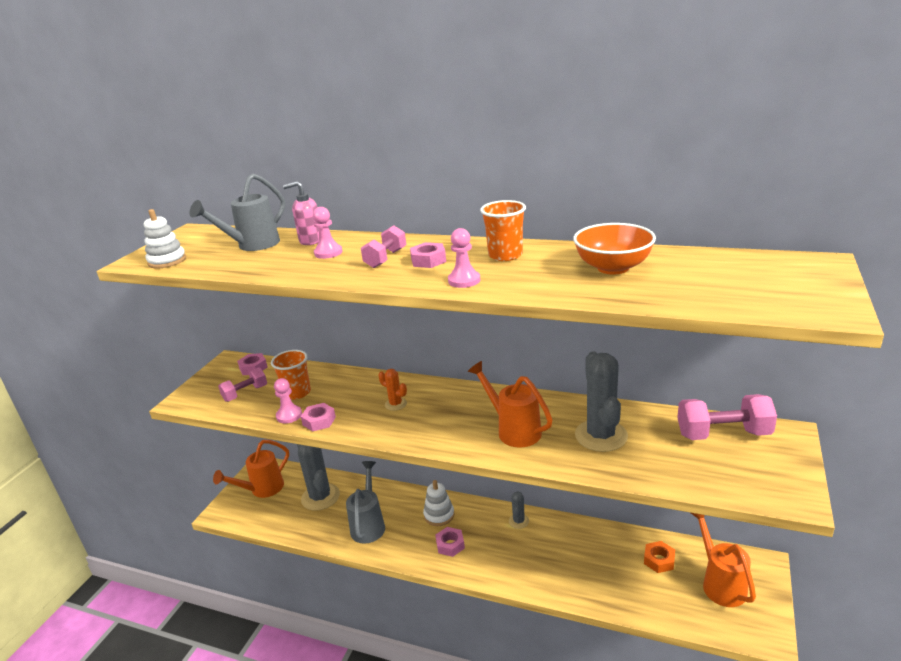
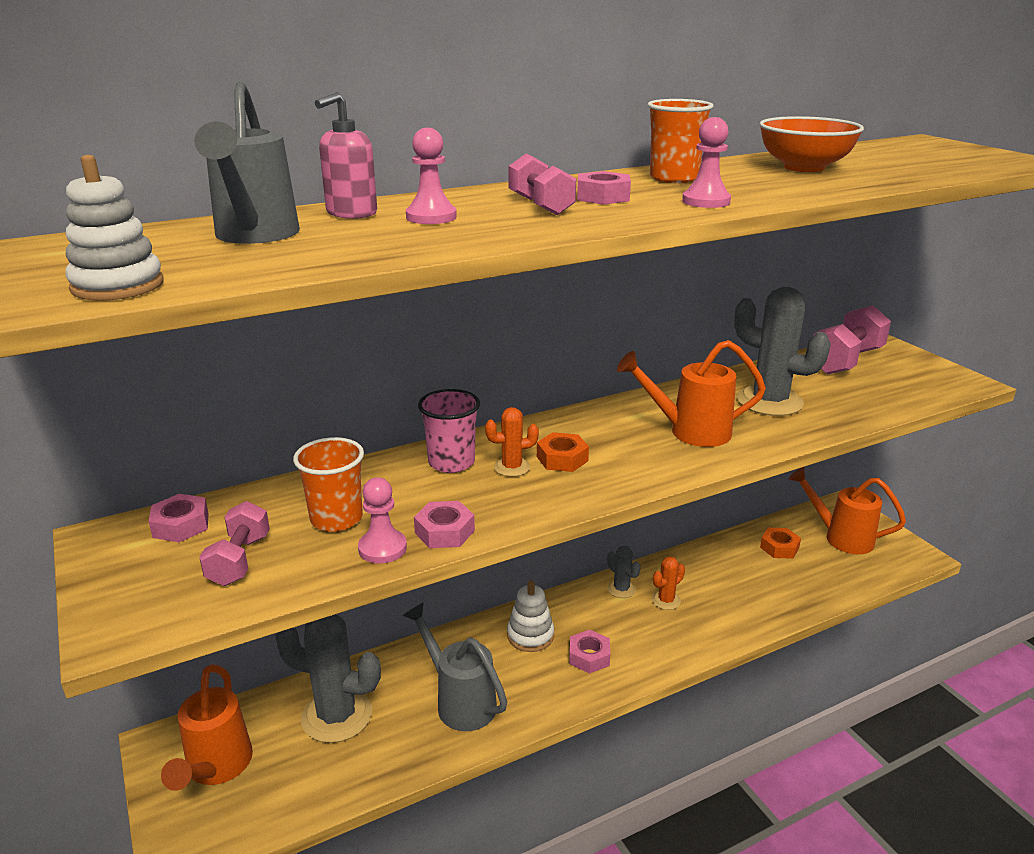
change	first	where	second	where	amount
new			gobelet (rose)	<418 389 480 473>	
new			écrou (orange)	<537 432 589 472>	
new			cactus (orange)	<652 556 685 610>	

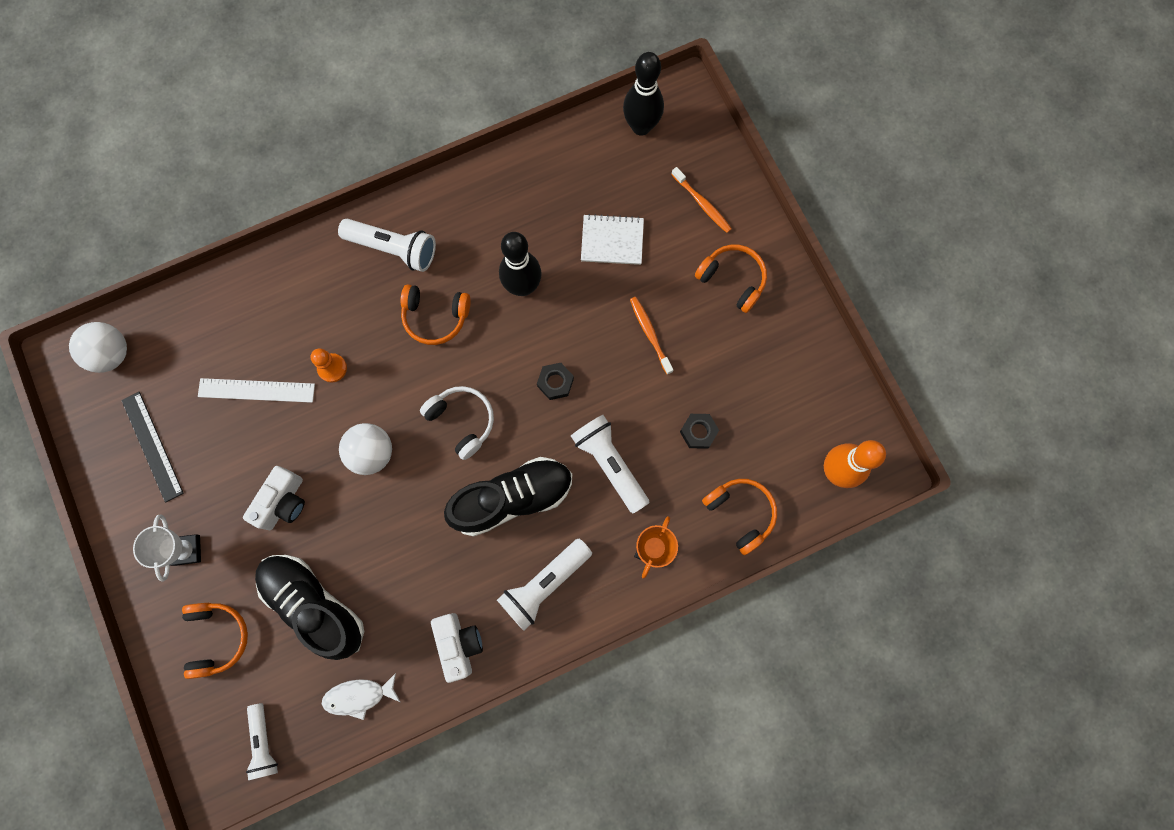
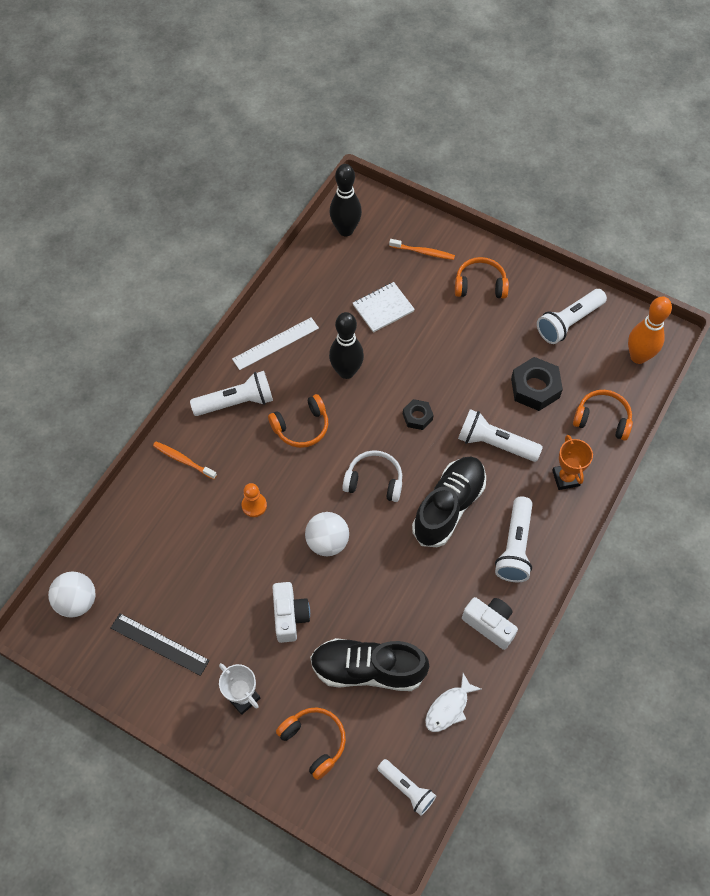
change	first	where	second	where	amount
shifted	règle (blanc)	<198 378 315 403>		<232 317 319 370>	
shifted	brosse à dents (orange)	<630 297 673 374>		<153 442 217 480>	
scaled	écrou (noir)	<680 414 719 449>		<511 357 563 411>	x1.71
new			lampe de poche (blanc)	<537 289 607 344>	

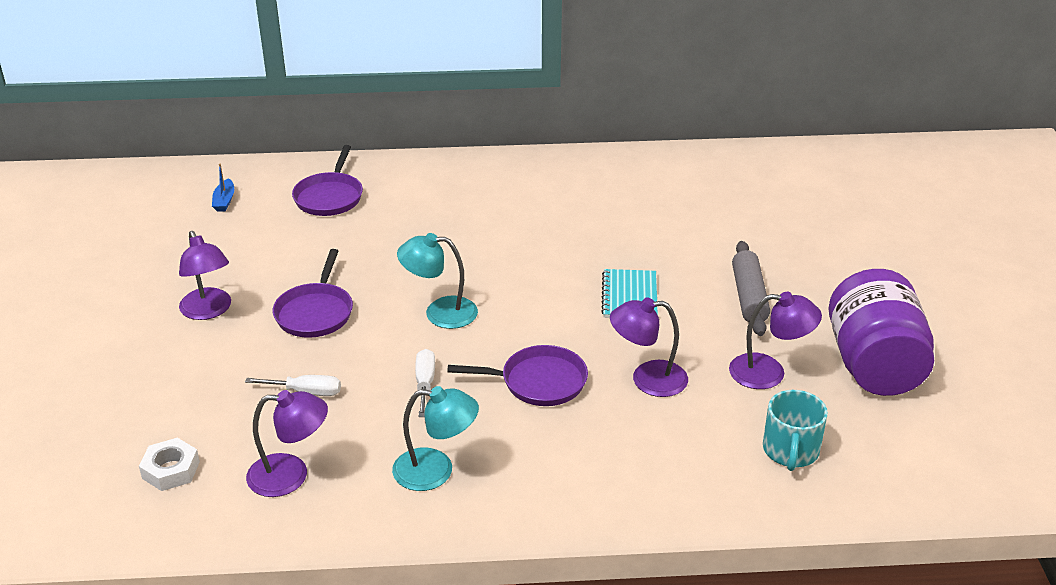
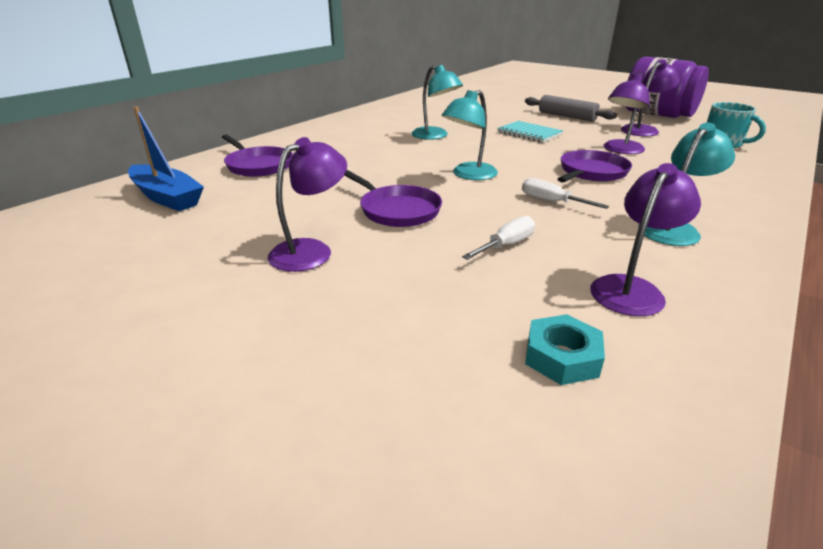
change	first	where	second	where	amount
repainted	écrou (blanc)	<139 438 200 491>	écrou (turquoise)	<525 314 605 385>	
rotated	lampe (violet)	<179 231 231 320>		<268 137 347 272>	60 degrees counterclockwise
scaled	bateau (bleu)	<212 164 234 211>		<128 107 204 211>	x1.99
new			lampe (turquoise)	<411 65 463 140>	

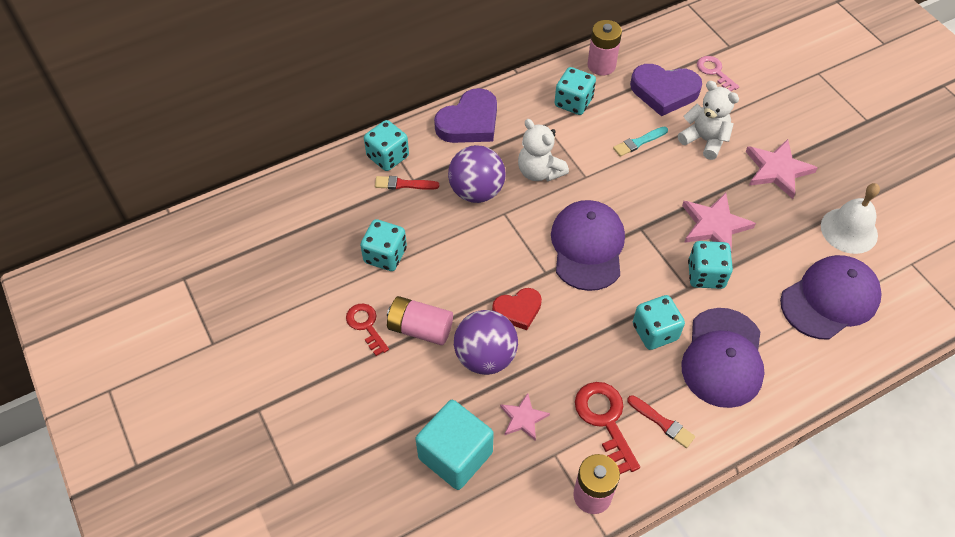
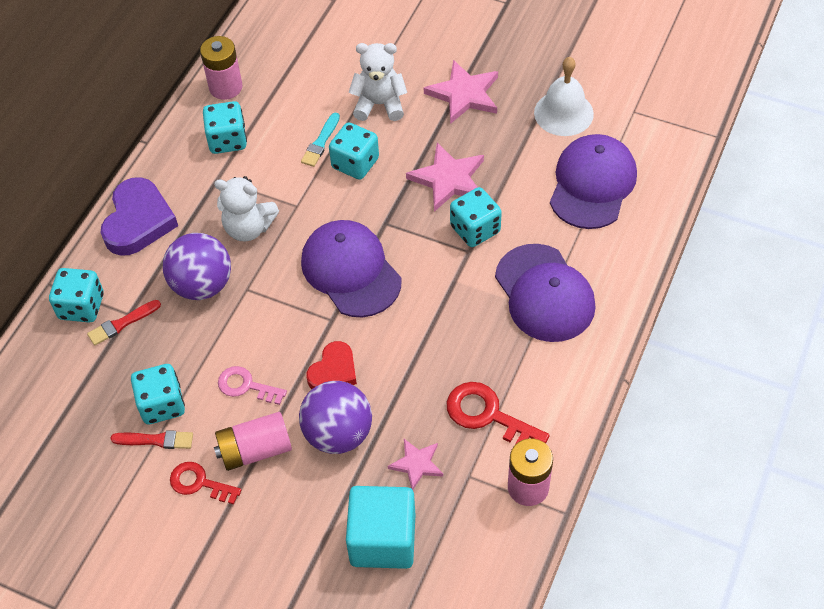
change	first	where	second	where	amount
shifted	pinceau (rouge)	<627 395 695 448>		<110 430 193 449>	
gone	cœur (violet)	<630 64 702 116>			
shifted	dé (turquoise)	<633 295 685 350>		<329 122 379 180>	
shifted	clé (rose)	<697 56 739 91>		<218 366 287 405>	

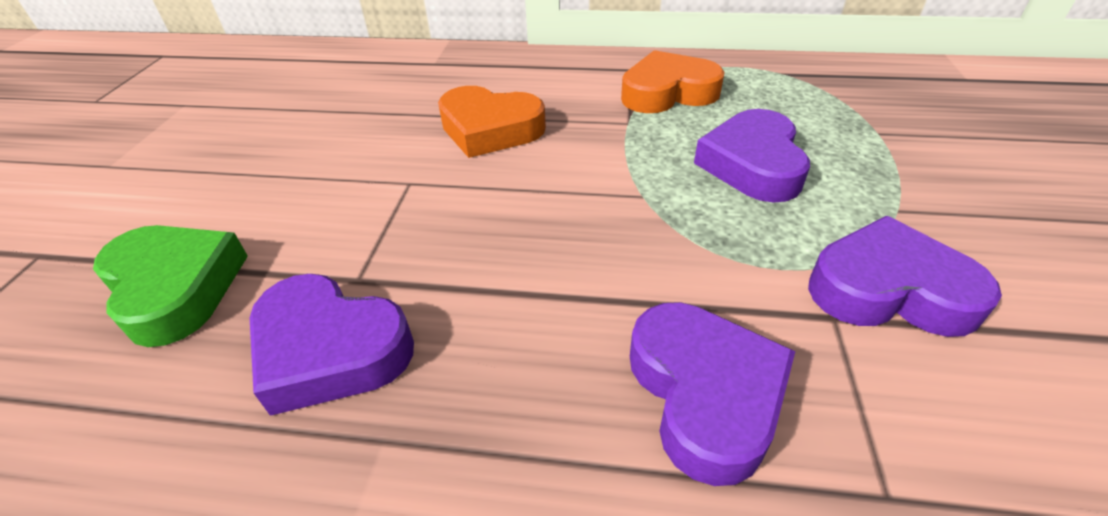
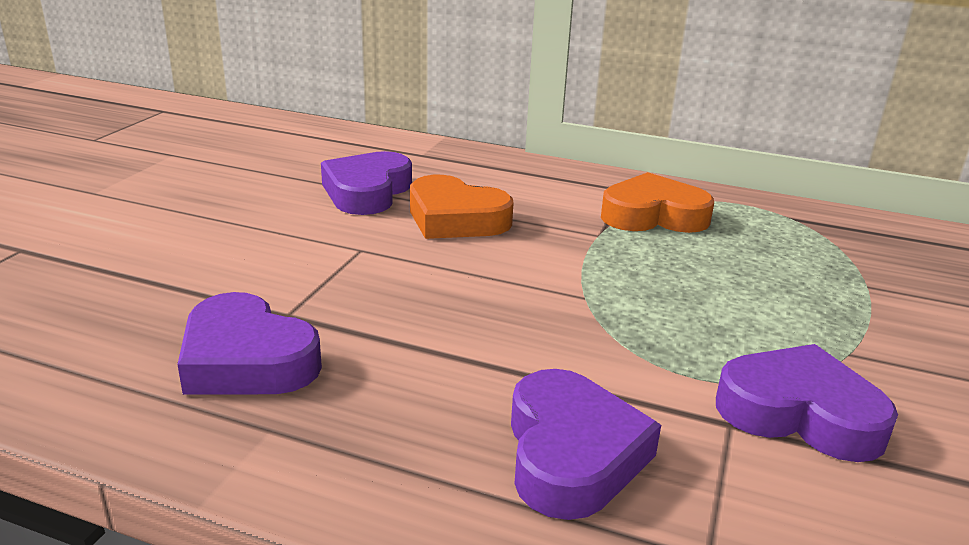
change	first	where	second	where	amount
gone	cœur (vert)	<93 225 248 347>			
shifted	cœur (violet)	<694 109 810 203>		<321 151 412 215>	

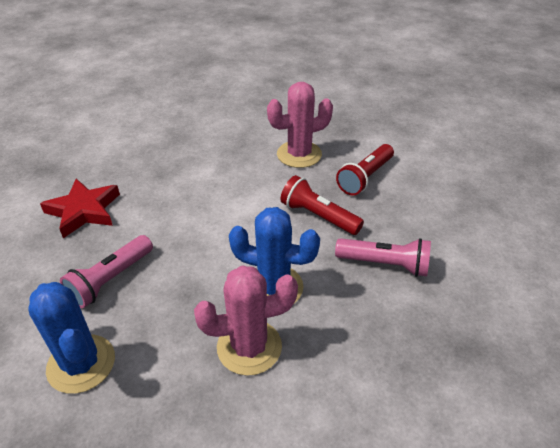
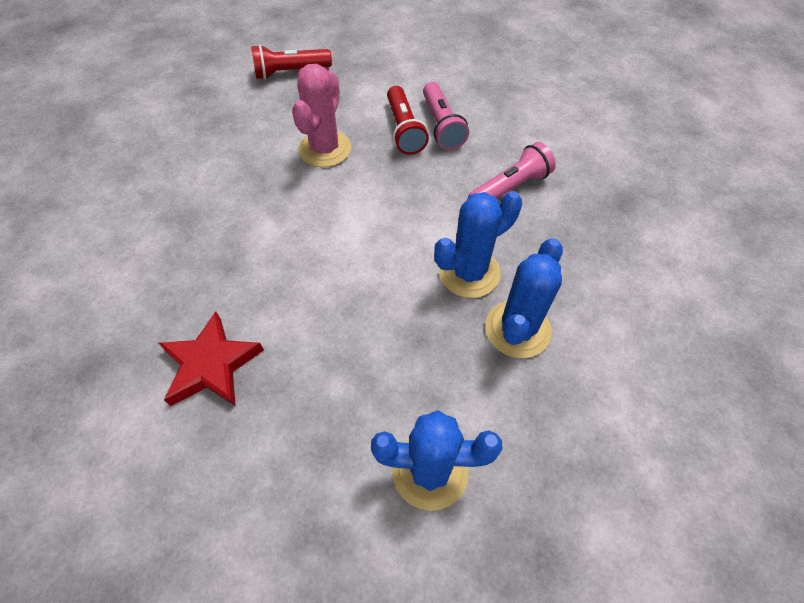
change	first	where	second	where	amount
shifted	lampe de poche (rose)	<60 235 153 308>		<423 82 469 150>	
repainted	cactus (rose)	<194 265 298 376>	cactus (bleu)	<485 238 563 358>	
shifted	lampe de poche (rouge)	<280 175 364 235>		<251 45 332 80>	

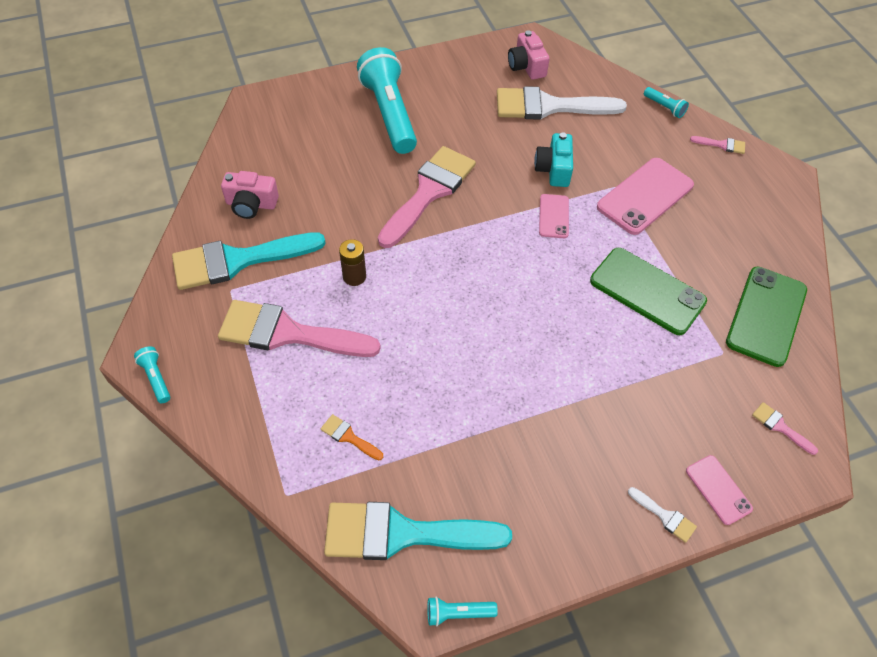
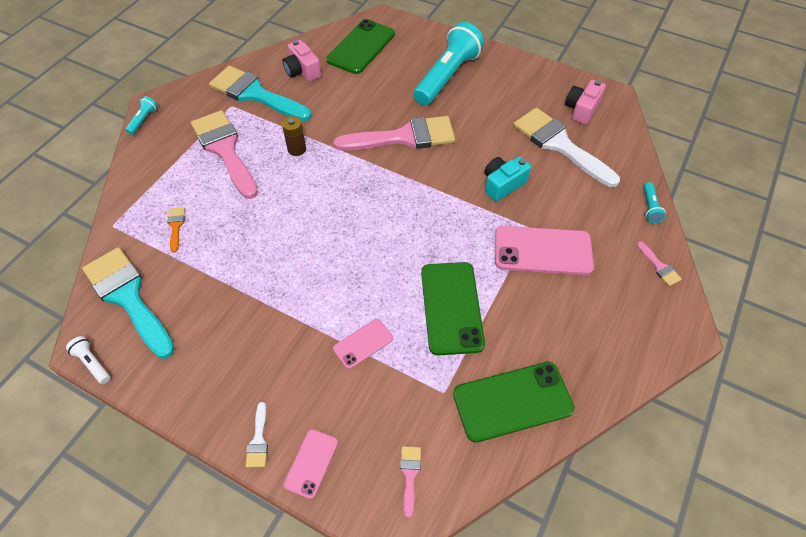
change	first	where	second	where	amount
repainted	lampe de poche (turquoise)	<427 597 498 626>	lampe de poche (blanc)	<66 336 110 384>	
shifted	téléphone (rose)	<539 194 569 238>		<333 319 393 369>	
new			téléphone (vert)	<326 19 395 74>	

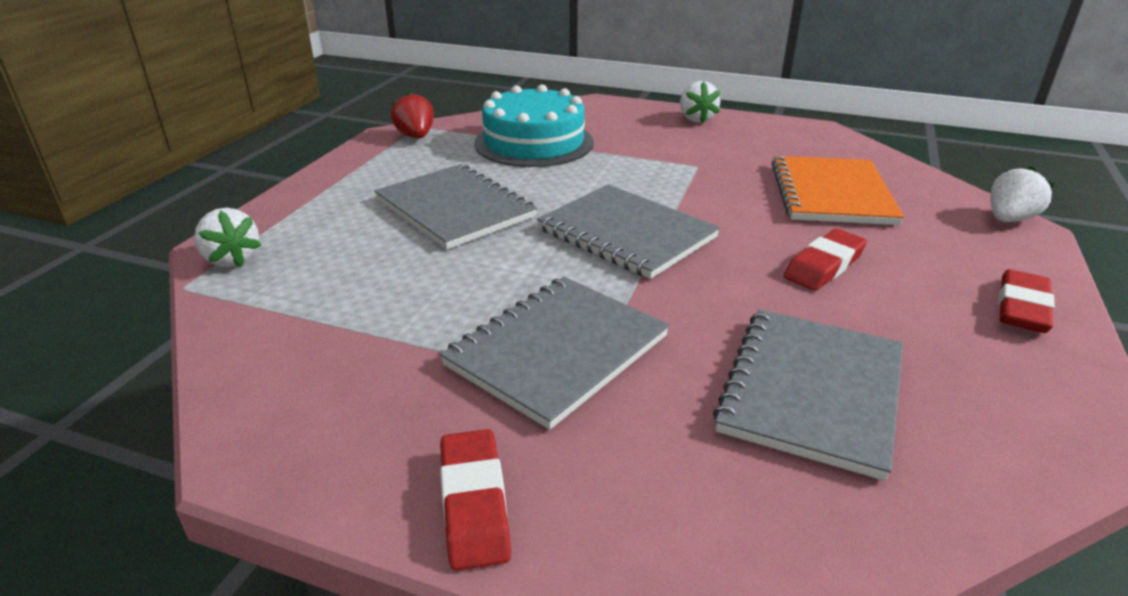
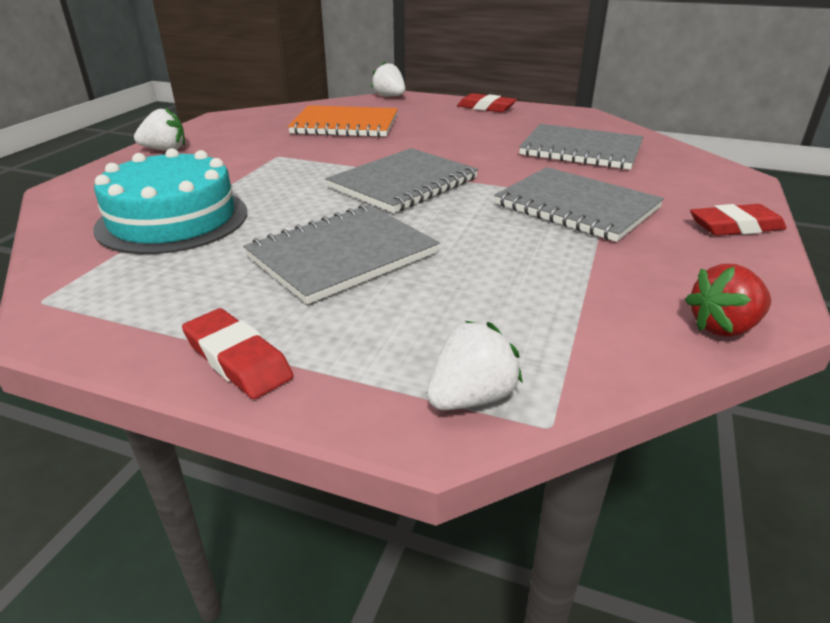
change	first	where	second	where	amount
shifted	fraise (rouge)	<391 92 434 138>		<685 264 771 337>	
shifted	gomme (rouge)	<784 229 867 291>		<182 308 294 399>	

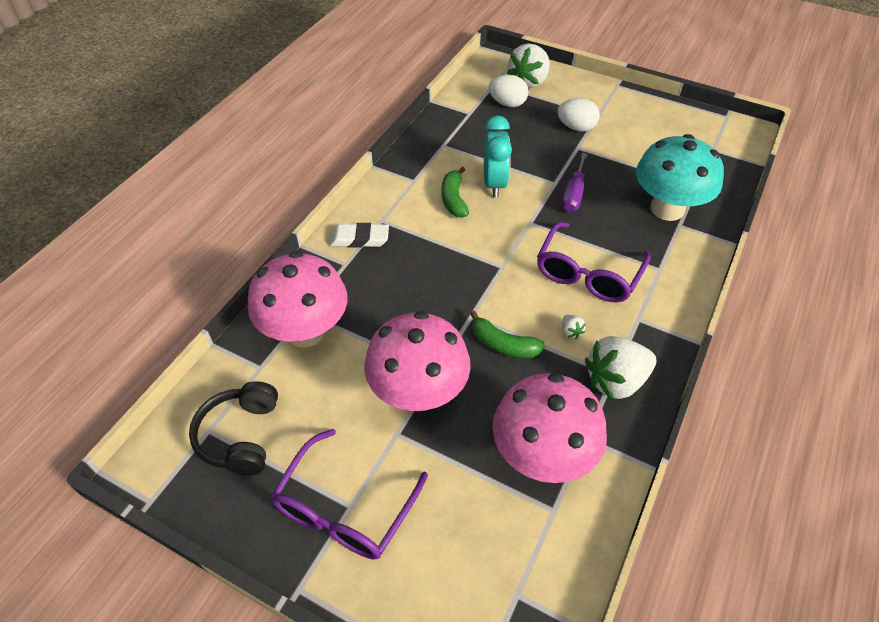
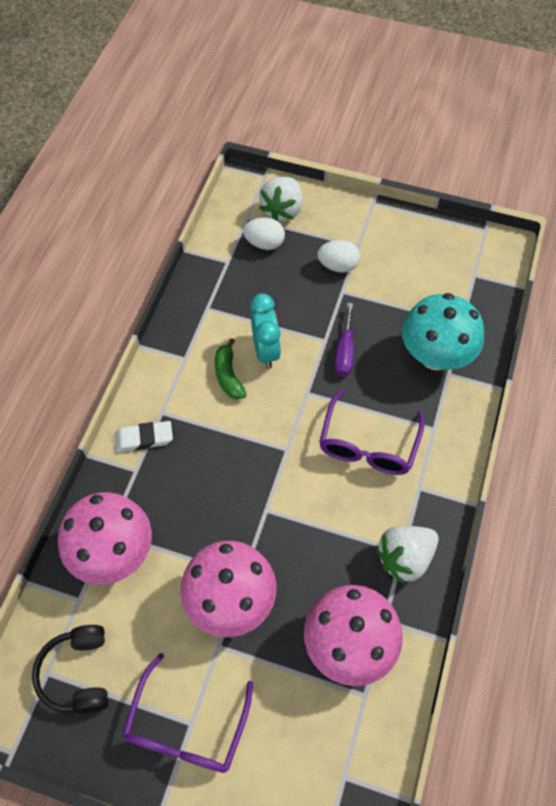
change	first	where	second	where	amount
gone	banane (vert)	<470 311 545 358>			
gone	fraise (blanc)	<562 315 586 339>			

